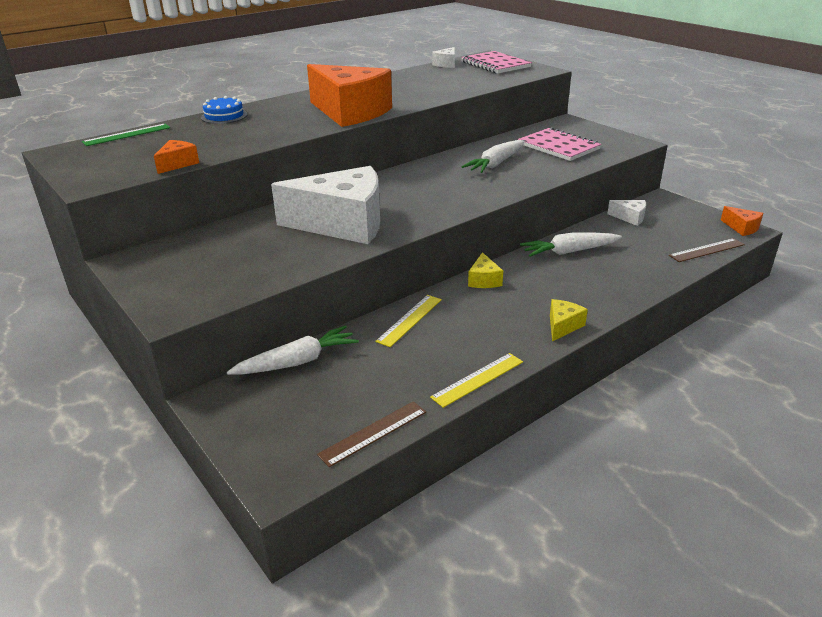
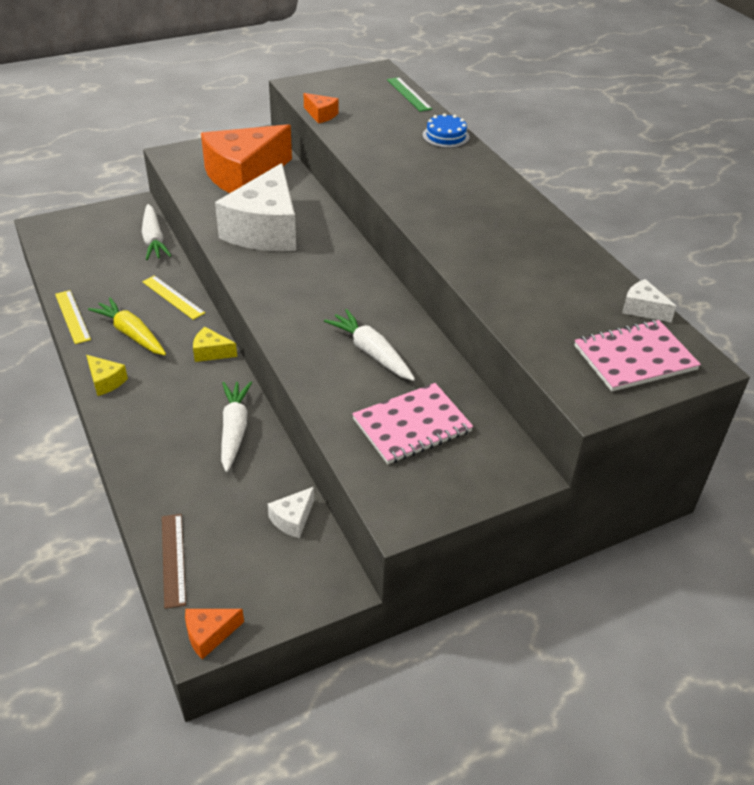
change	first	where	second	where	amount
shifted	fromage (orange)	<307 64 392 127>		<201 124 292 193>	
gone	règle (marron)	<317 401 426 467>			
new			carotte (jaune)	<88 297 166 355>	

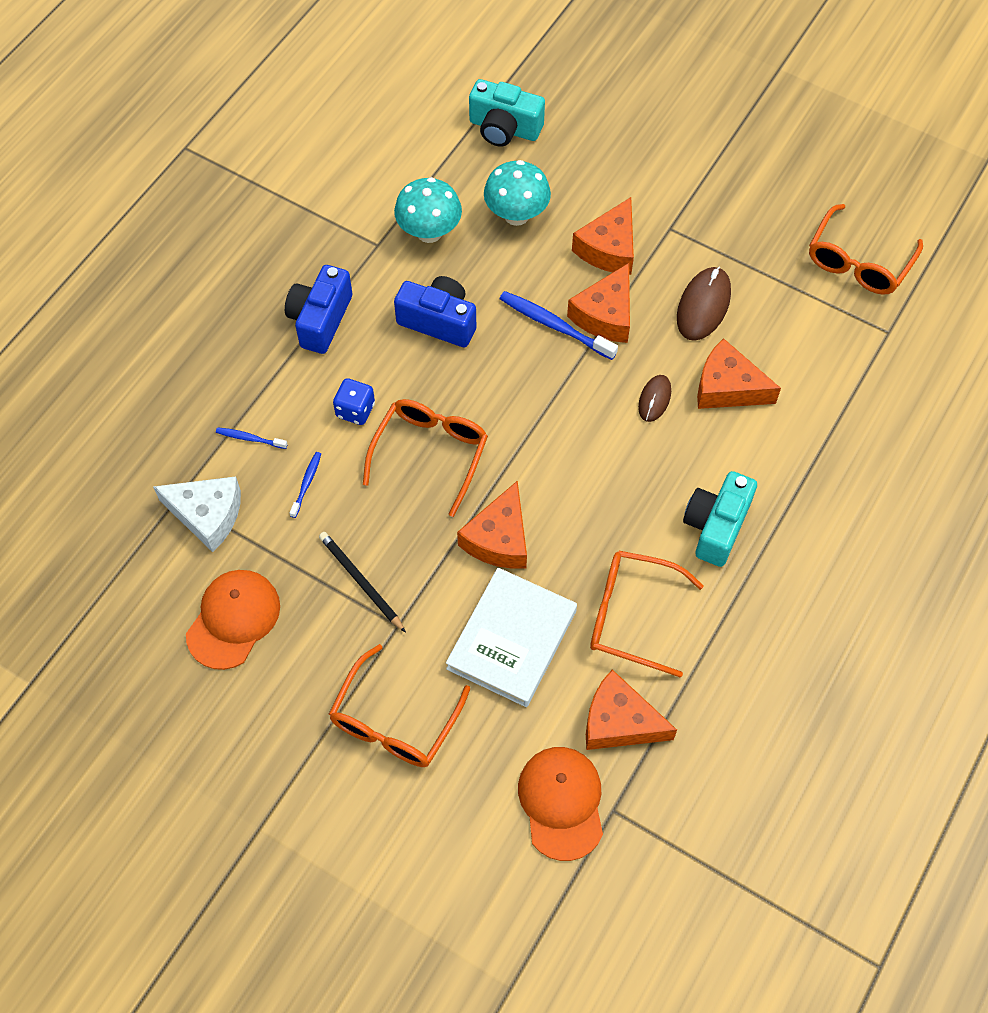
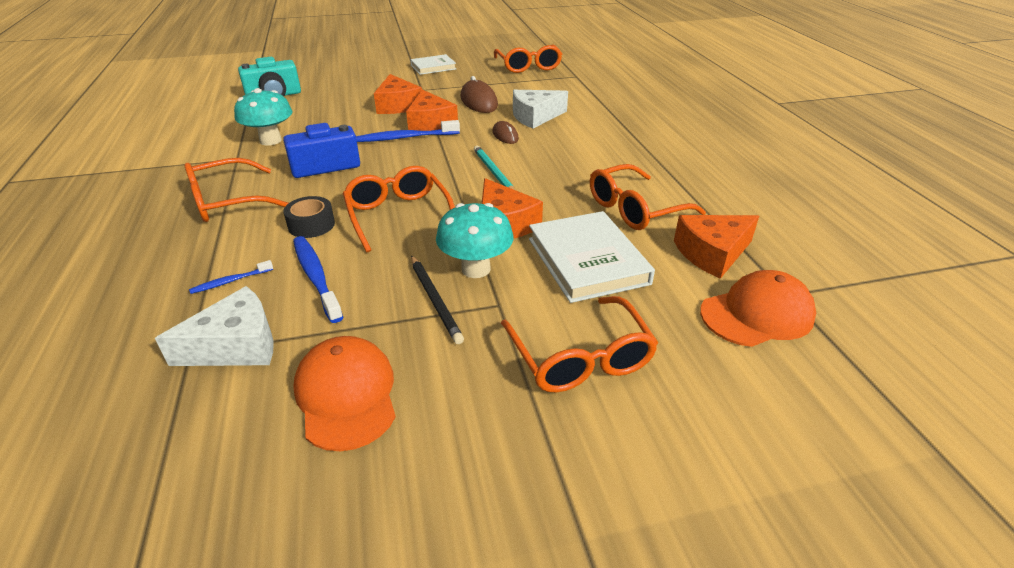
change	first	where	second	where	amount
swapped	appareil photo (bleu)	<285 265 352 354>	lunettes (orange)	<185 158 288 222>	
scaled	brosse à dents (bleu)	<290 452 321 518>		<293 236 343 323>	x1.87
rotated	crayon (noir)	<319 532 406 633>		<411 255 464 344>	120 degrees counterclockwise
swapped	dé (bleu)	<333 378 375 425>	ruban adhésif (noir)	<283 196 335 238>	
shifted	champignon (turquoise)	<484 160 551 226>		<436 203 513 278>	
rotated	casquette (orange)	<518 747 603 861>		<700 270 816 347>	120 degrees clockwise
gone	appareil photo (turquoise)	<683 471 757 567>			
repainted	fromage (orange)	<697 338 781 409>	fromage (blanc)	<513 90 568 129>	
new			livre (blanc)	<410 54 456 75>	
new			crayon (turquoise)	<474 146 515 190>	

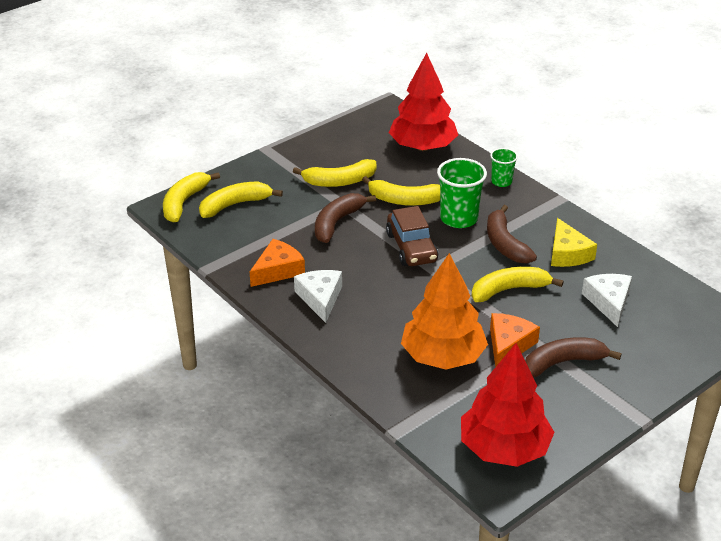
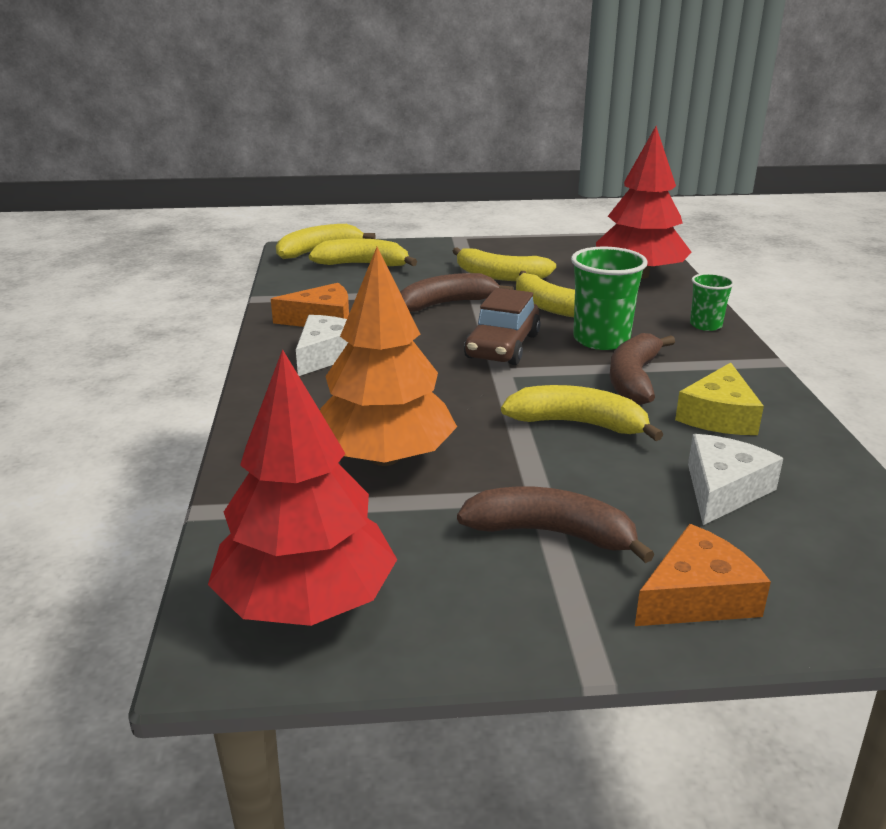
change	first	where	second	where	amount
shifted	fromage (orange)	<490 313 540 367>		<635 524 771 626>	

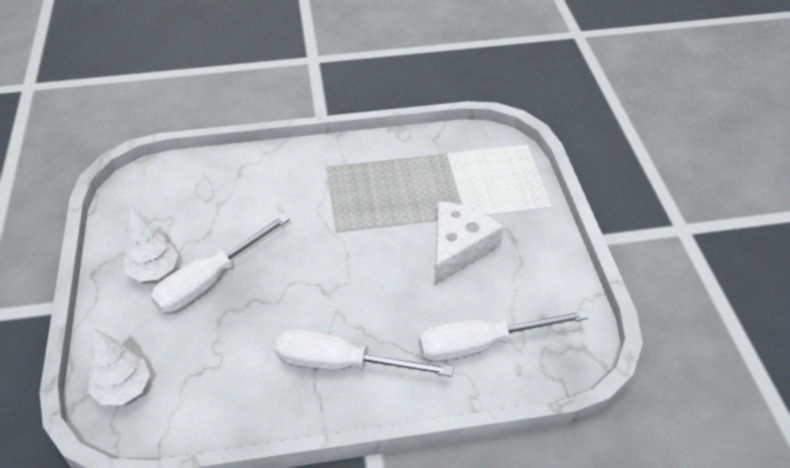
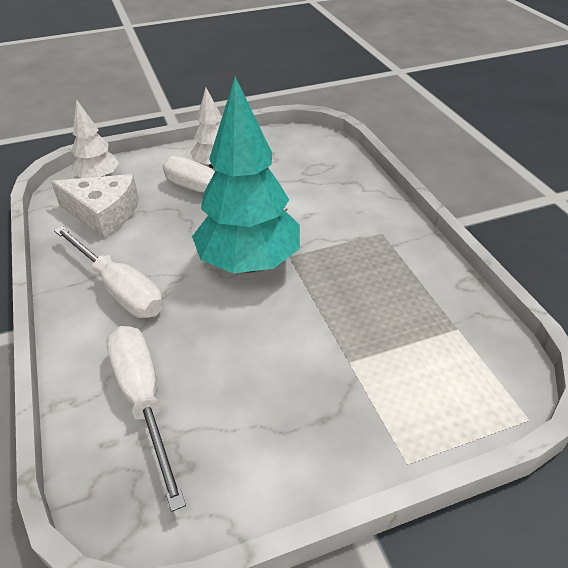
change	first	where	second	where	amount
rotated	tournevis (blanc)	<275 329 453 377>		<54 226 163 318>	135 degrees clockwise
shifted	fromage (blanc)	<435 201 503 285>		<51 174 139 238>	
new			arbre (turquoise)	<192 77 300 273>	

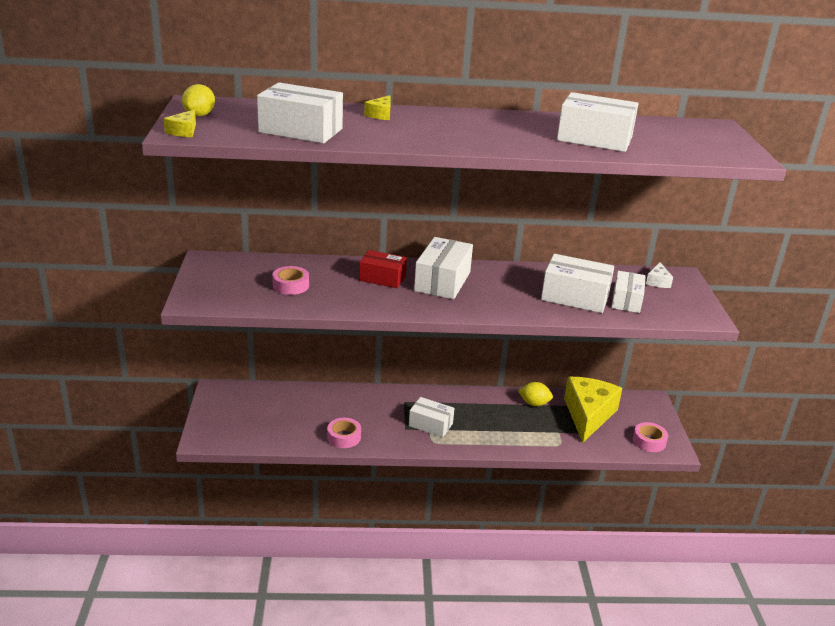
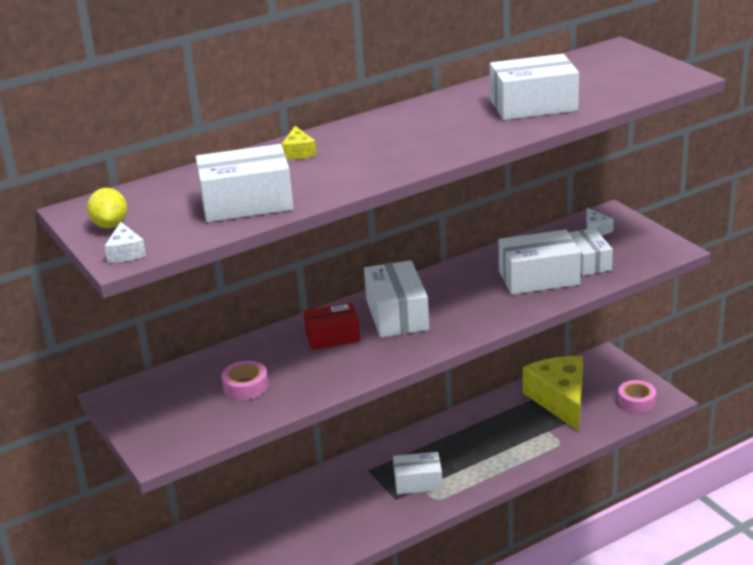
change	first	where	second	where	amount
repainted	fromage (jaune)	<164 110 196 137>	fromage (blanc)	<105 222 146 262>	
gone	ruban adhésif (rose)	<327 418 361 448>			
gone	citron (jaune)	<518 382 553 406>			

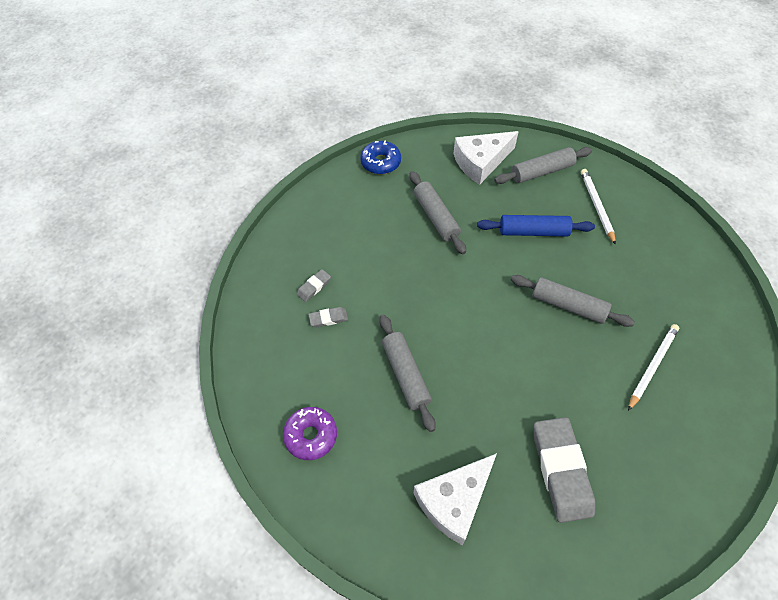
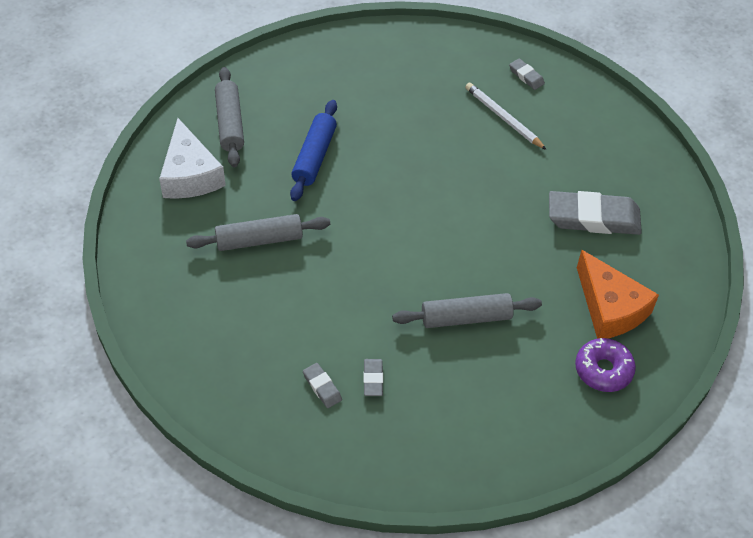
change	first	where	second	where	amount
shifted	beignet (violet)	<283 407 337 460>		<575 338 636 392>	
gone	beignet (bleu)	<360 141 401 174>			
repainted	fromage (blanc)	<414 453 497 545>	fromage (orange)	<577 250 659 339>	
gone	rouleau à pâtisserie (gris)	<511 275 635 327>			
gone	crayon (blanc)	<581 169 616 245>			
new			gomme (gris)	<509 58 545 90>	

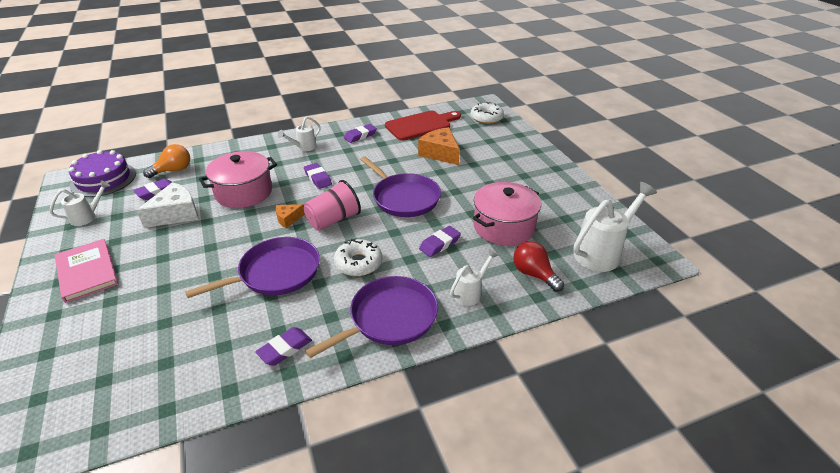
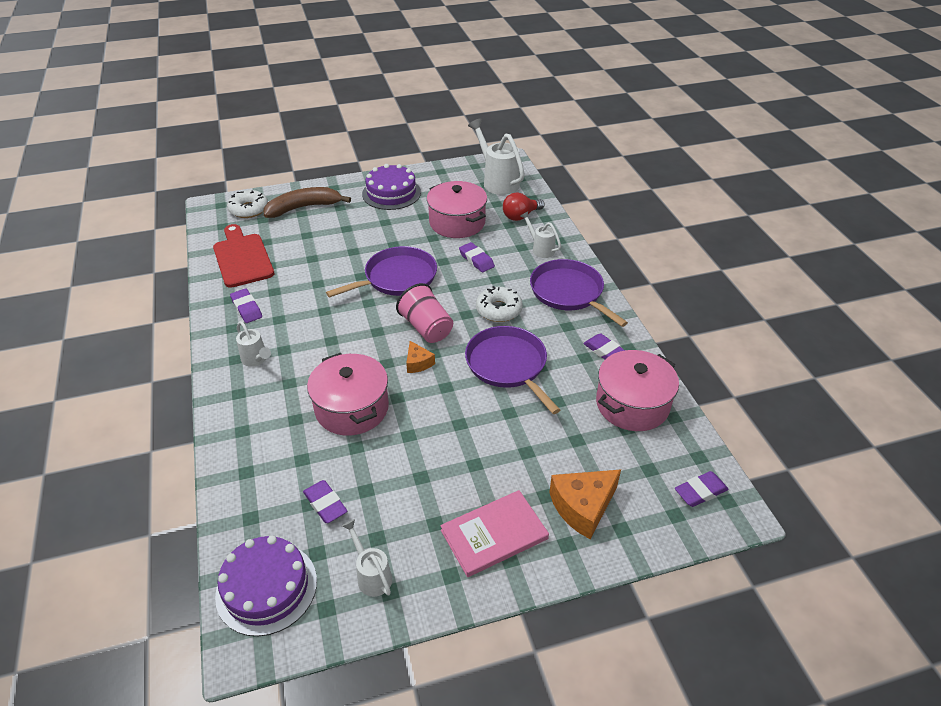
change	first	where	second	where	amount
gone	fromage (blanc)	<136 182 198 228>			
gone	ampoule (orange)	<143 144 190 178>			
shifted	gomme (violet)	<304 163 332 189>		<675 471 729 507>	
shifted	fromage (orange)	<418 127 460 165>		<549 470 621 540>	
new			banane (marron)	<264 187 351 218>	
new			gâteau (violet)	<362 164 421 210>	
new			marmite (rose)	<596 350 679 431>	

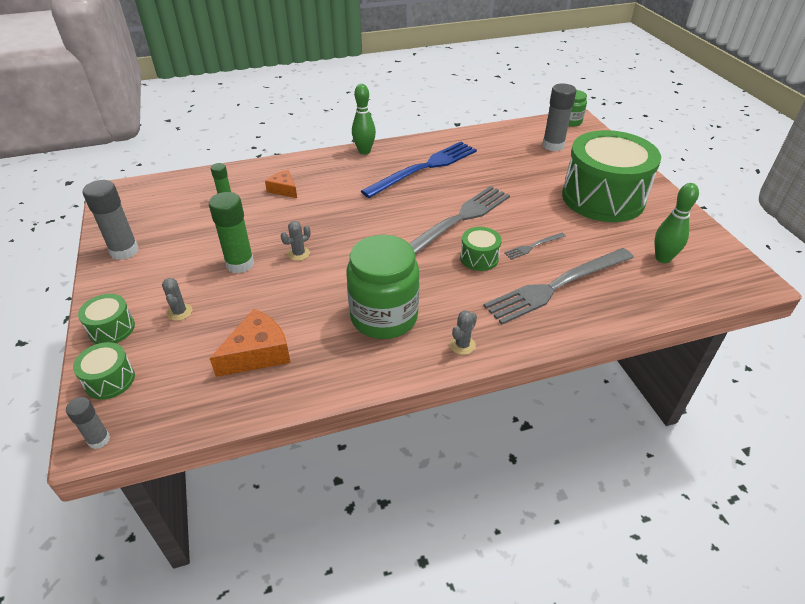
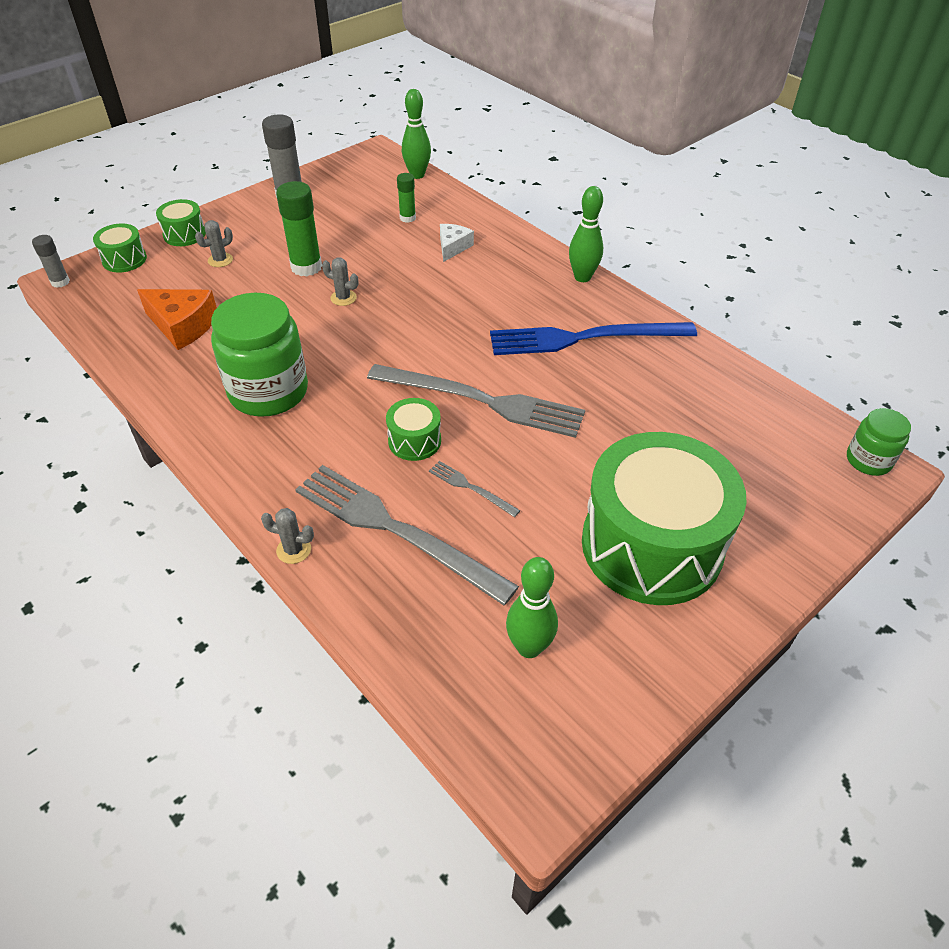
change	first	where	second	where	amount
repainted	fromage (orange)	<265 170 297 198>	fromage (blanc)	<440 224 474 262>	
rotated	fourchette (bleu)	<361 142 477 198>		<490 322 697 355>	150 degrees clockwise
shifted	cactus (gris)	<450 310 477 355>		<261 508 314 564>	
gone	bâton de colle (gris)	<542 84 576 151>			
new			quille (vert)	<402 89 431 179>	

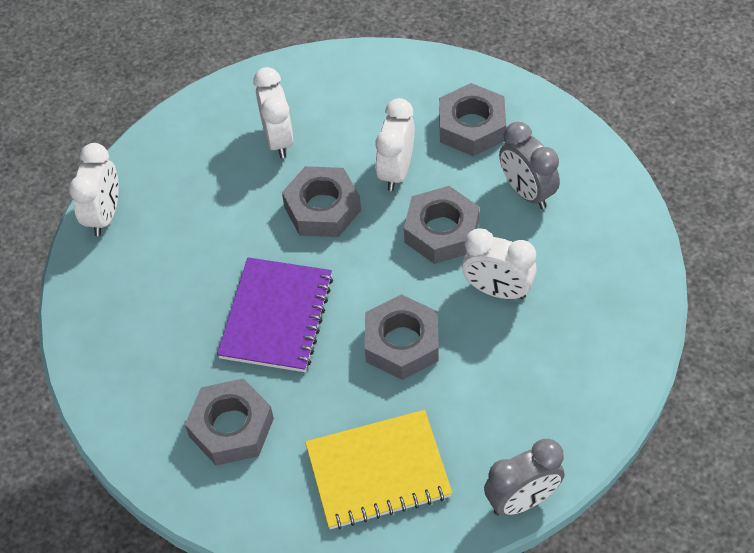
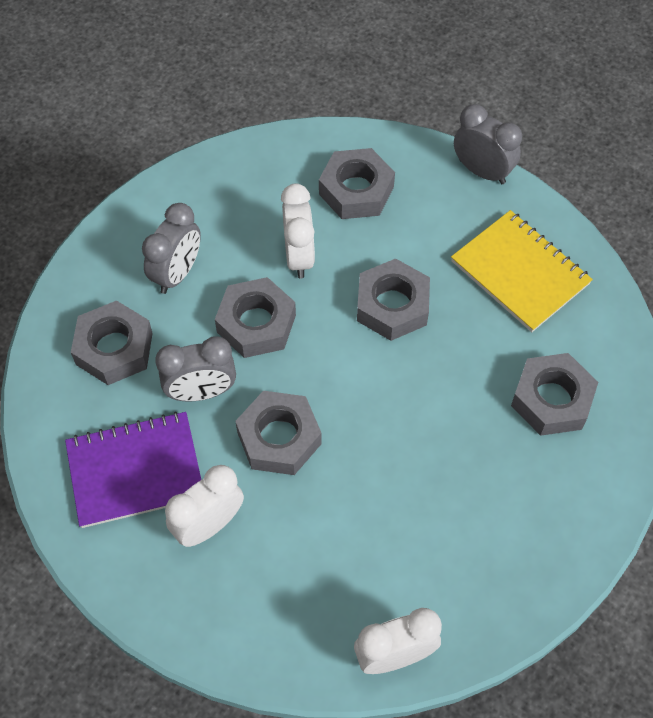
change	first	where	second	where	amount
shifted	carnet (violet)	<217 257 333 372>		<65 412 201 528>	
repainted	réveil (blanc)	<375 98 415 191>	réveil (gris)	<155 336 236 402>	
new			écrou (gris)	<319 148 395 219>	

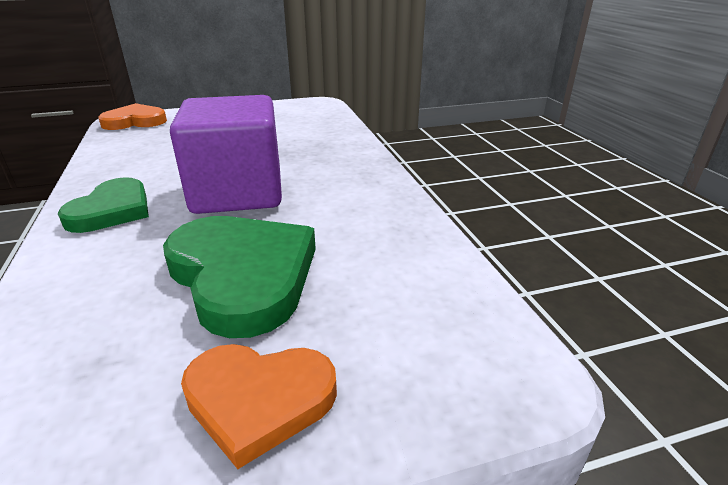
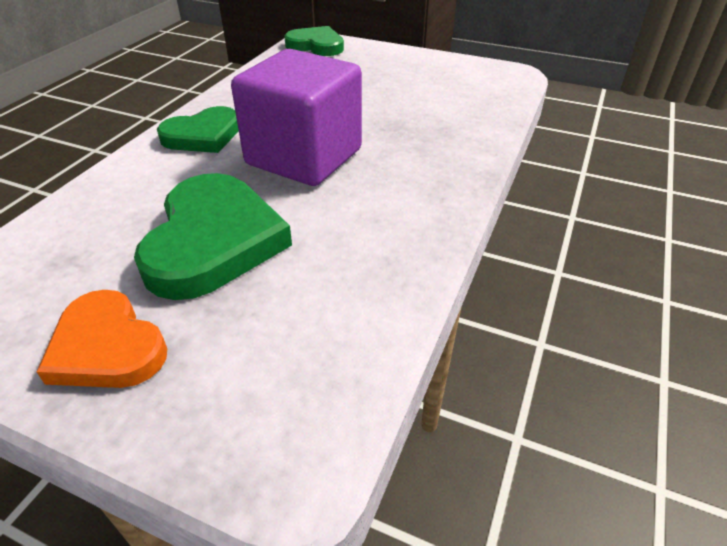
change	first	where	second	where	amount
repainted	cœur (orange)	<99 103 167 130>	cœur (vert)	<284 26 344 56>	

